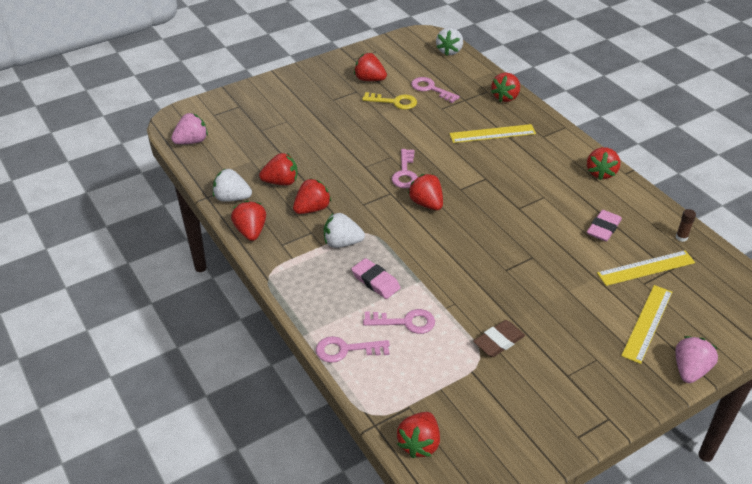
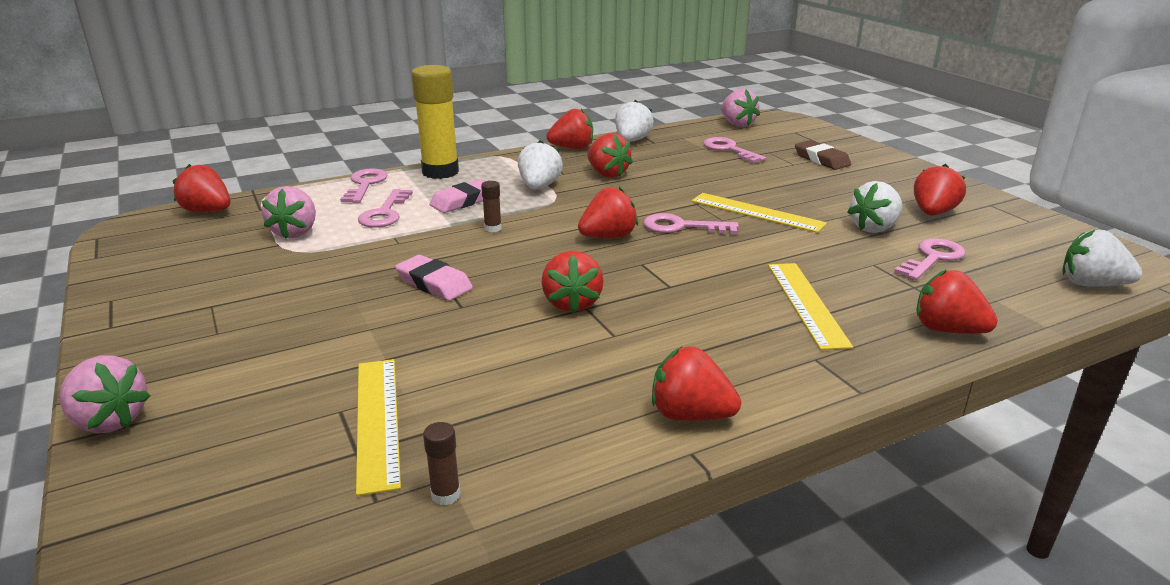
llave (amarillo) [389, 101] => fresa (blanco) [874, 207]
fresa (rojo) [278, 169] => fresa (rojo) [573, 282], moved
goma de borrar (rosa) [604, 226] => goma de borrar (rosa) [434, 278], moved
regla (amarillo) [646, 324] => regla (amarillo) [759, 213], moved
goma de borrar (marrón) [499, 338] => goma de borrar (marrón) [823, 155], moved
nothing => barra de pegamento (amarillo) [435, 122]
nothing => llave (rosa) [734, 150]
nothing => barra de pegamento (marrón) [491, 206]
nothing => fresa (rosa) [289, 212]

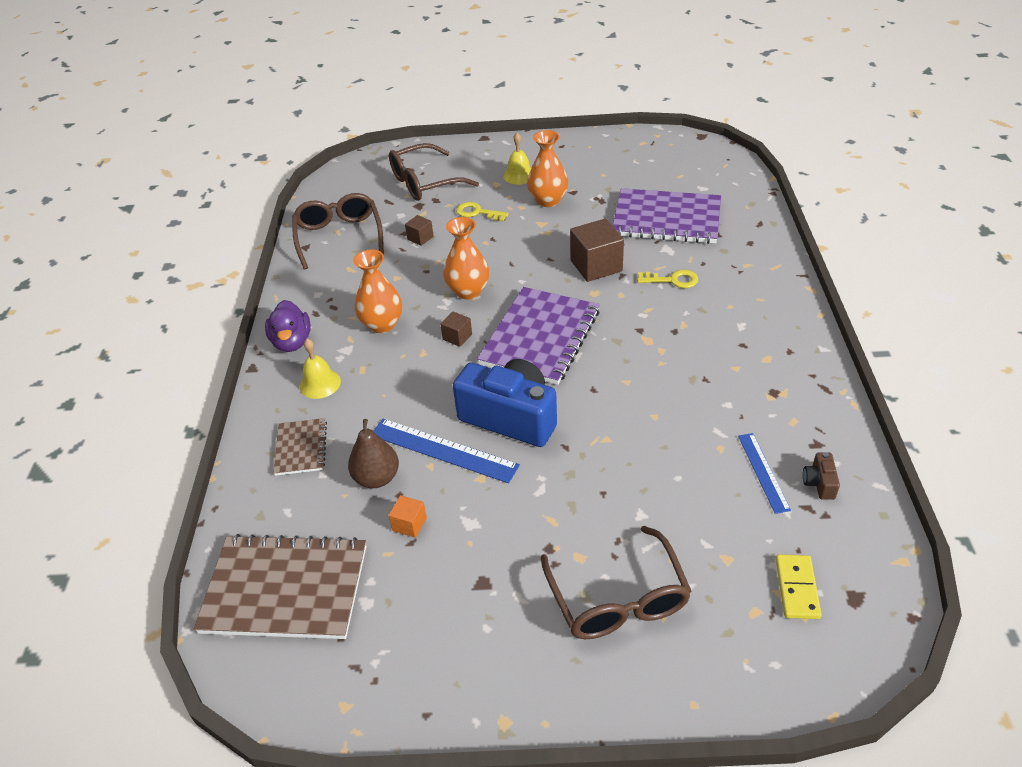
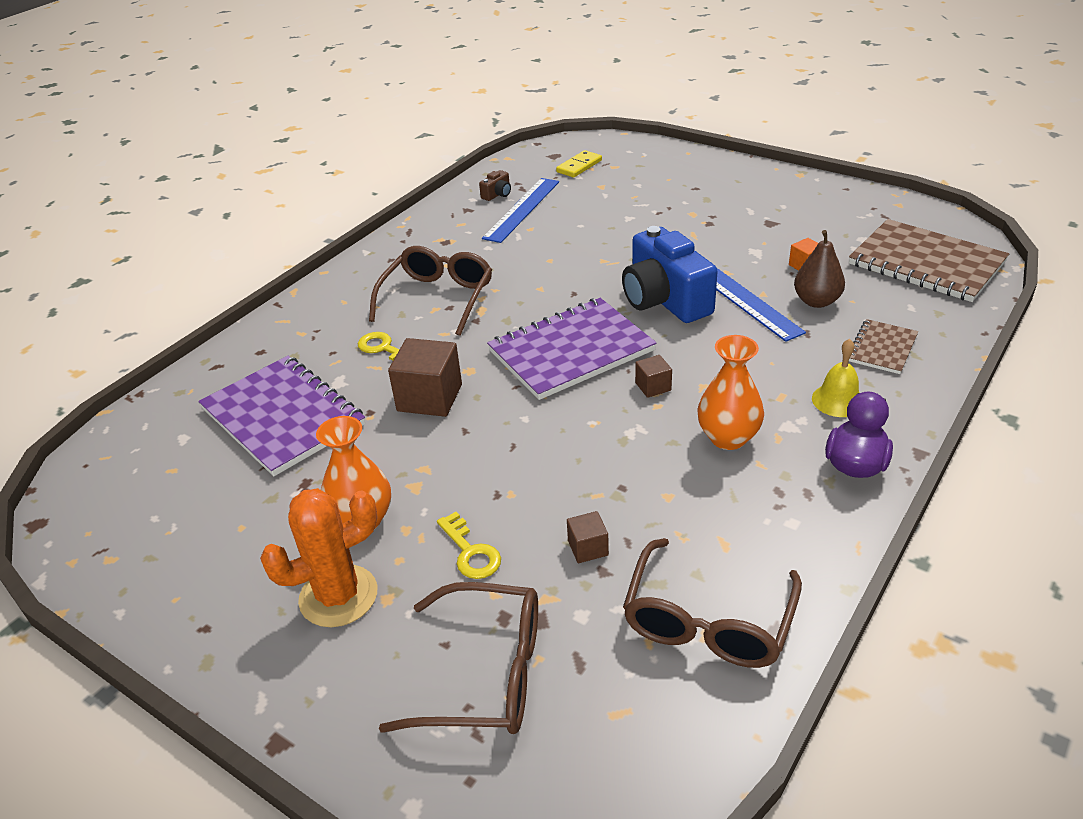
campana (amarillo) [517, 159] => cactus (naranja) [319, 557]
florero (naranja) [466, 258] => nothing
regla (azul) [764, 473] => regla (azul) [520, 210], x1.62
gafas (marrón) [616, 582] => gafas (marrón) [430, 291], moved

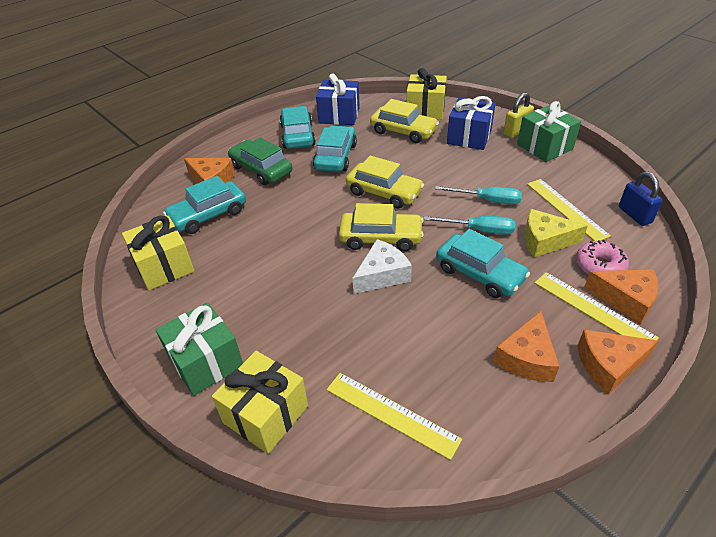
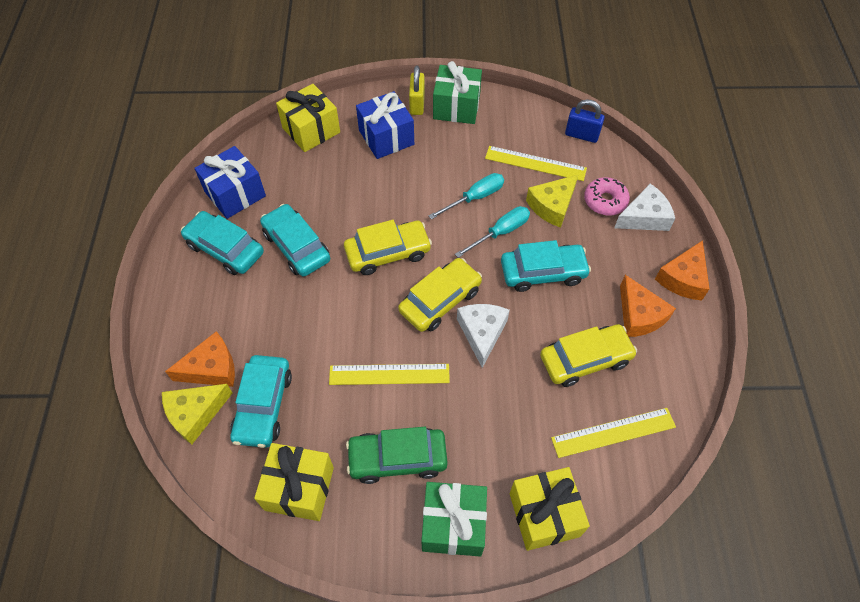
coche (amarillo) [404, 121] => coche (amarillo) [588, 355], moved
coche (verde) [260, 161] => coche (verde) [397, 455], moved
queso (naranja) [621, 296] => queso (blanco) [644, 207]
regla (amarillo) [597, 306] => regla (amarillo) [389, 374], moved
nothing => queso (amarillo) [197, 414]

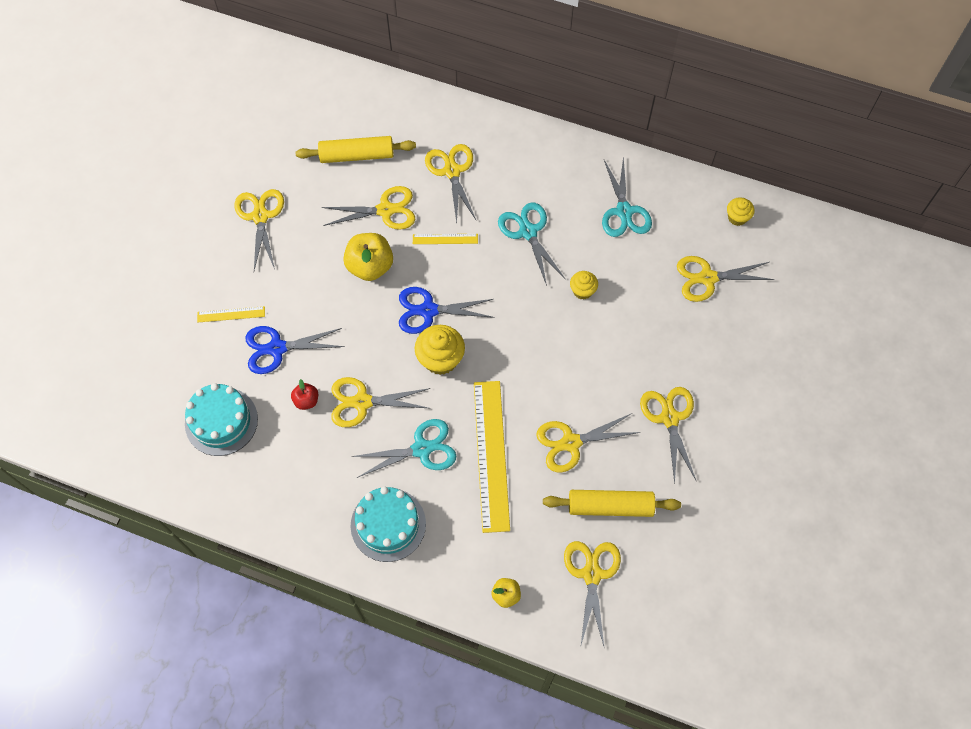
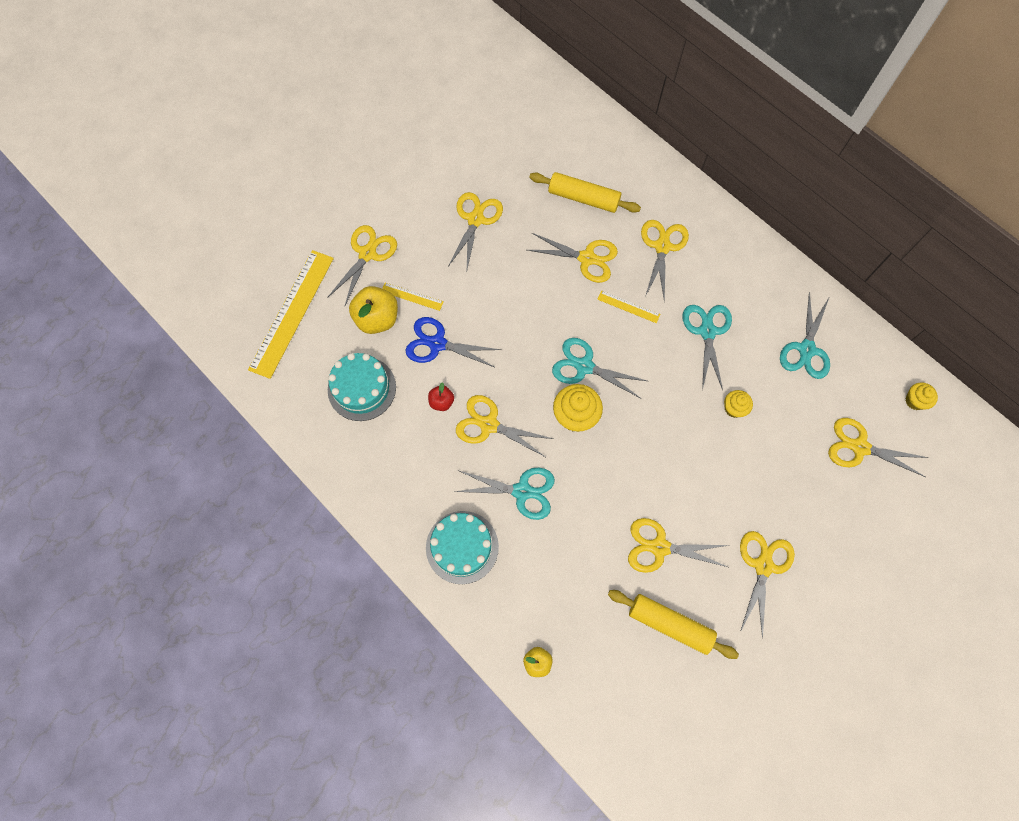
manzana (amarillo) [368, 257] => manzana (amarillo) [373, 310], moved
tijeras (azul) [447, 310] => tijeras (turquesa) [599, 368]
regla (amarillo) [492, 457] => regla (amarillo) [291, 314], moved
tijeras (amarillo) [592, 593] => tijeras (amarillo) [362, 266], moved

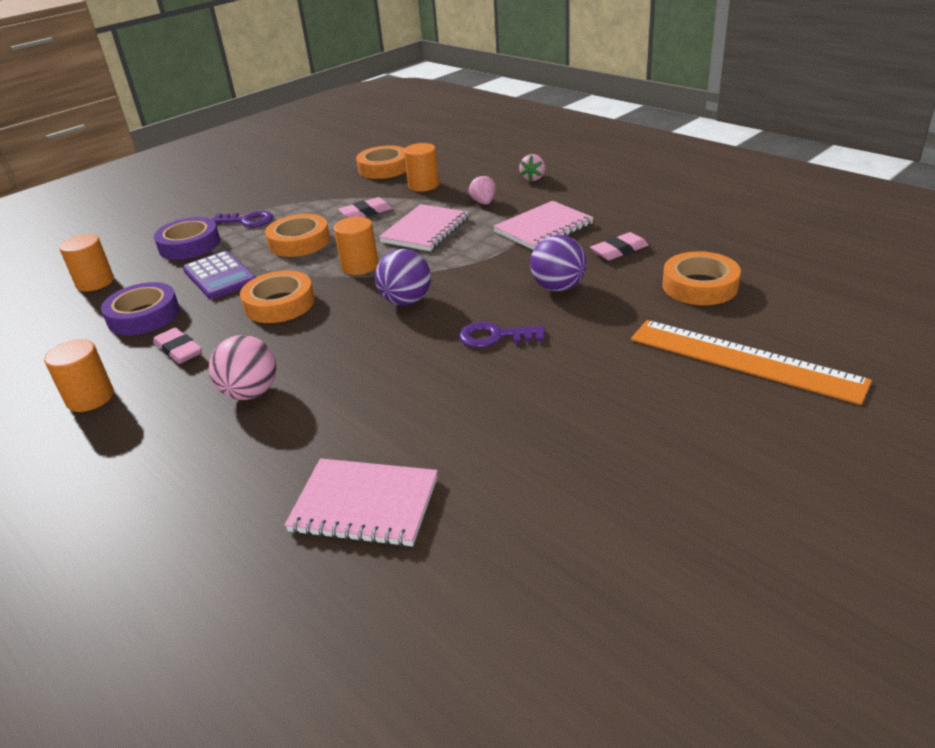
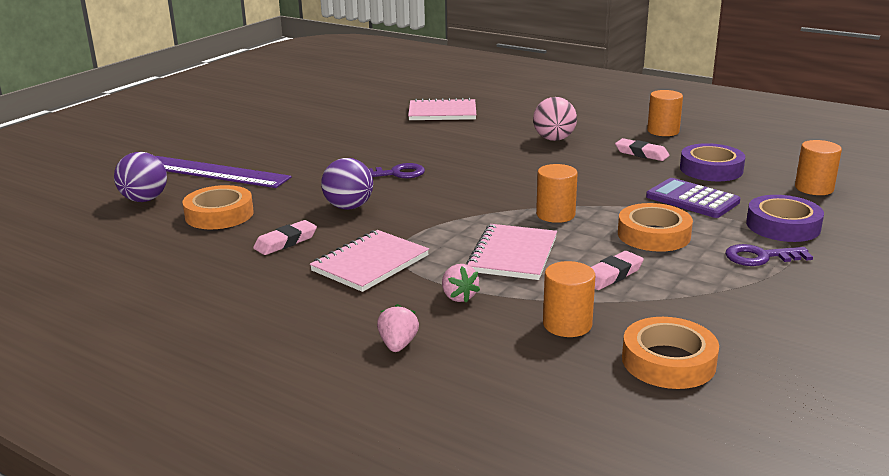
pelota (morado) [403, 277] => pelota (morado) [140, 177], moved
cinta adhesiva (naranja) [277, 296] => nothing
regla (naranja) [751, 362] => regla (morado) [223, 172]

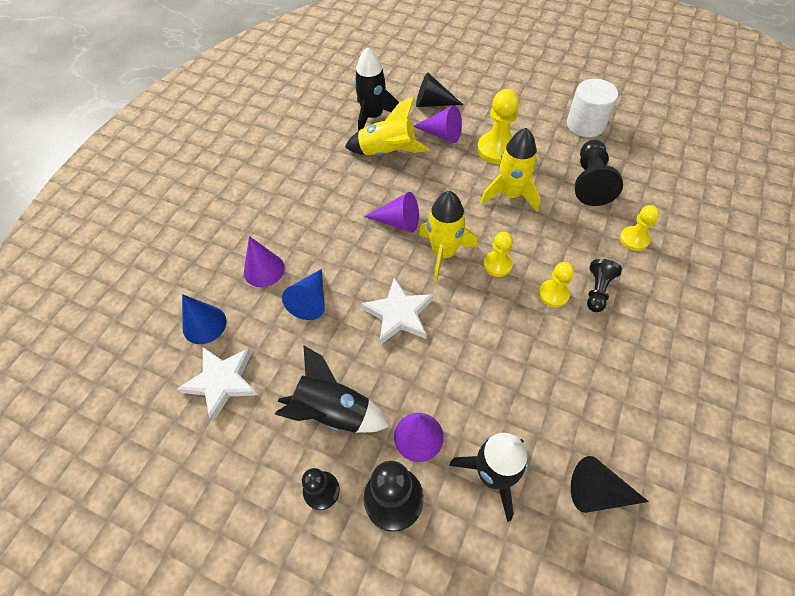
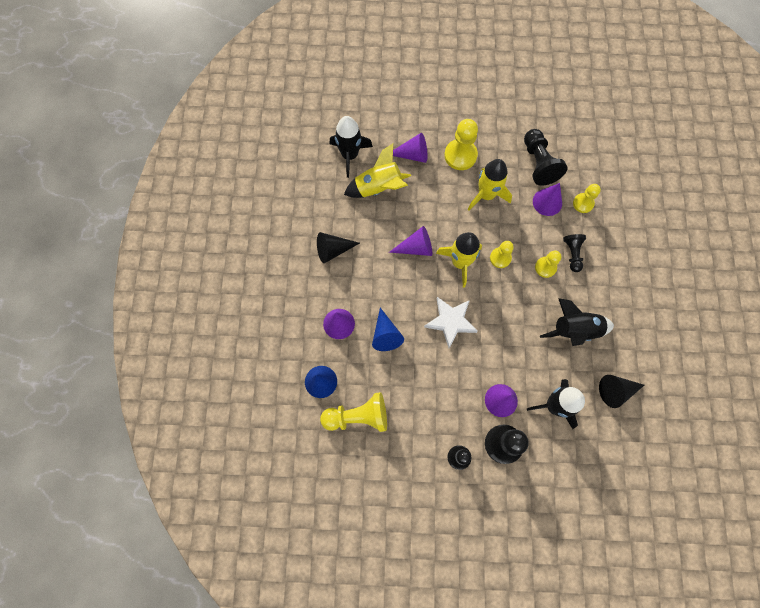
cono (negro) [439, 89] => cono (negro) [338, 247], moved
cilindro (blanco) [592, 108] => nothing
cohete (negro) [332, 389] => cohete (negro) [577, 322], moved
estrella (blanco) [217, 384] => peón (amarillo) [353, 412]
nothing => cono (morado) [547, 199]

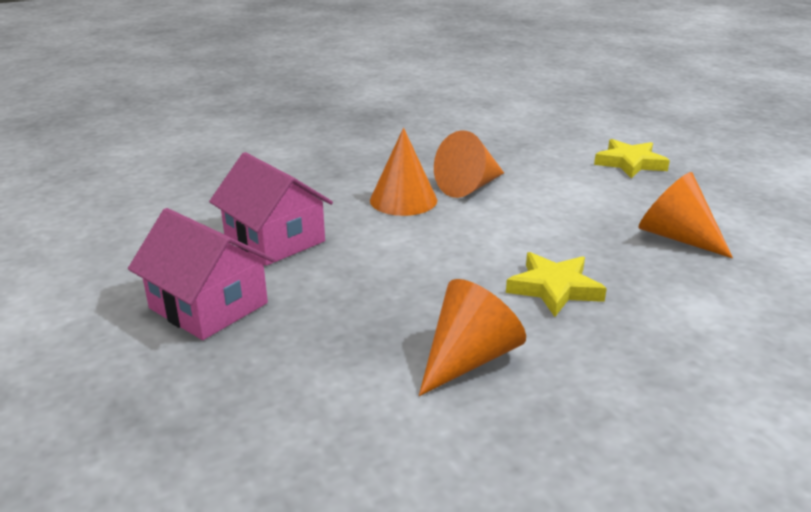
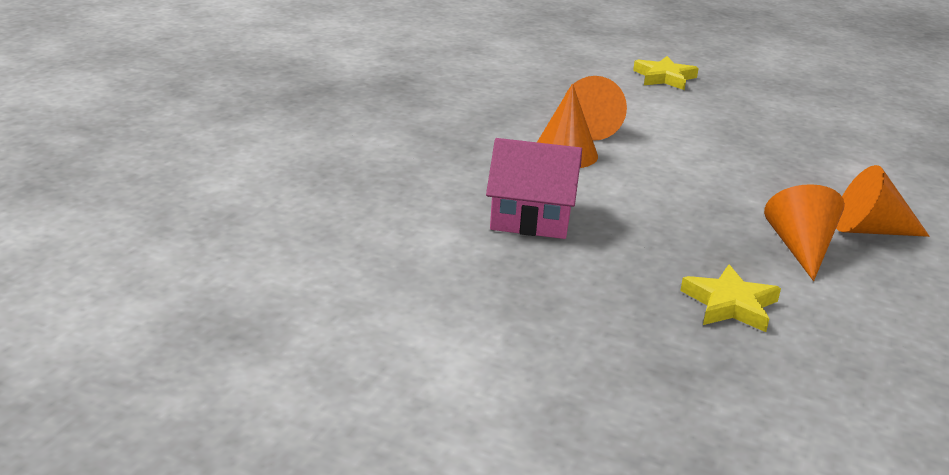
cono (naranja) [685, 215] => cono (naranja) [883, 201], moved
casa (rosa) [201, 274] => nothing
estrella (amarillo) [556, 284] => estrella (amarillo) [730, 298], moved

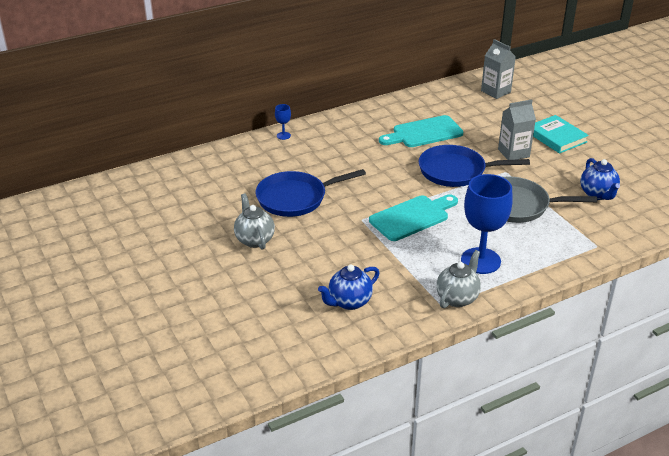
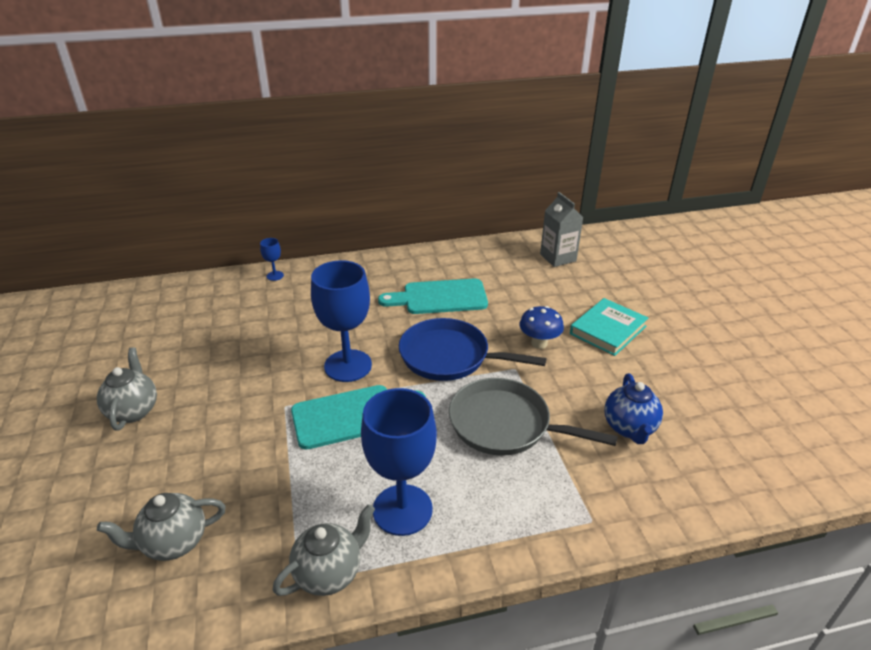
cartón de leche (gris) [517, 129] => seta (azul) [541, 327]
libro (turquesa) [561, 134] => libro (turquesa) [609, 327], 60 degrees clockwise
sartén (azul) [310, 193] => nothing
tetera (azul) [348, 287] => tetera (gris) [161, 527]
nothing => copa (azul) [341, 321]

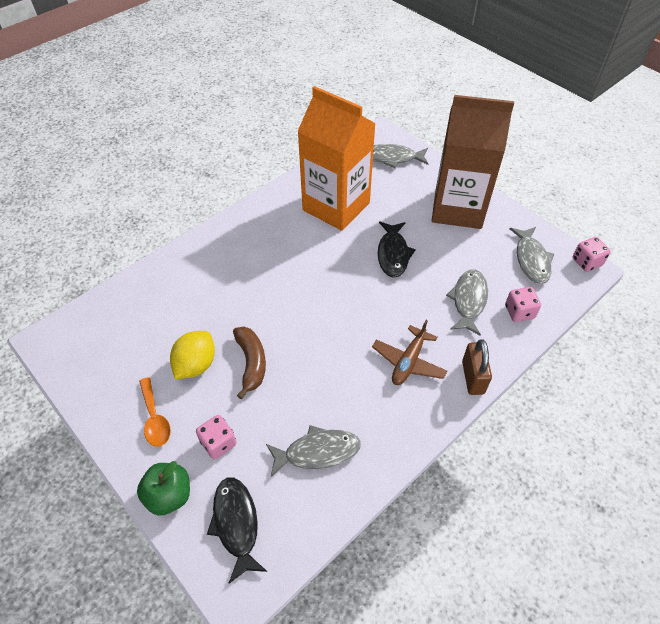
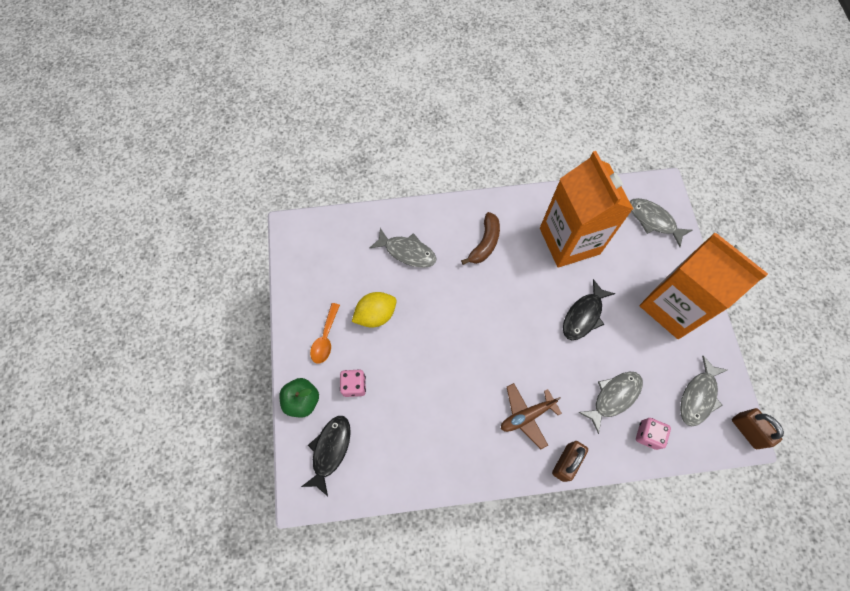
cartón de leche (marrón) [473, 162] => cartón de leche (naranja) [704, 286]
dado (rosa) [592, 254] => candado (marrón) [758, 428]
plátano (marrón) [249, 363] => plátano (marrón) [480, 238], moved
pez (gris) [313, 451] => pez (gris) [403, 248], moved

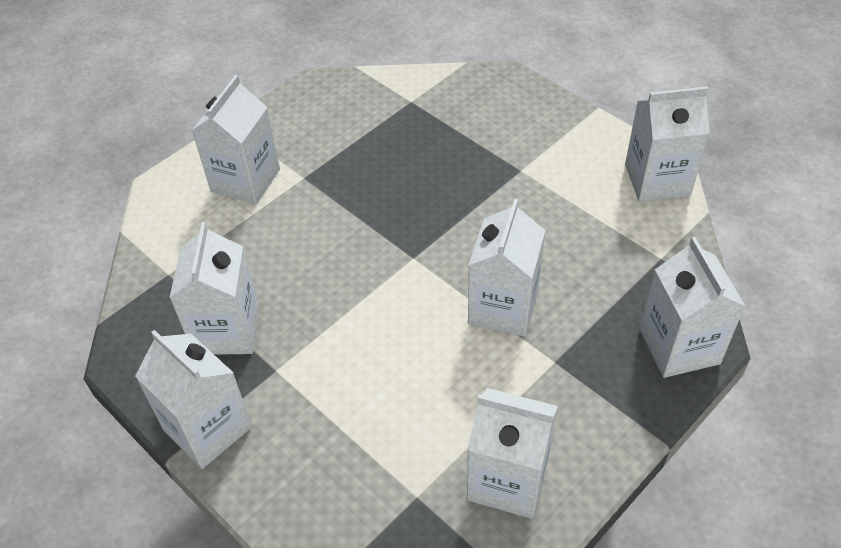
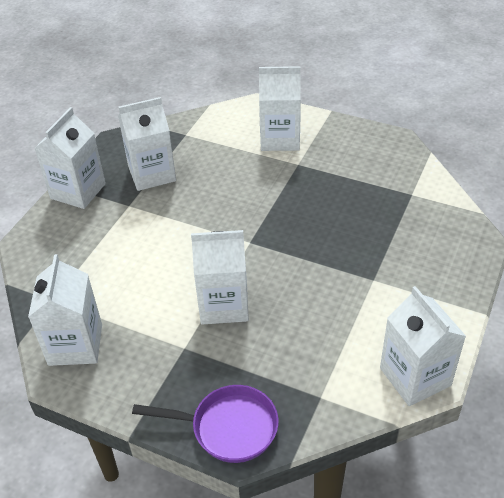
cartón de leche (blanco) [692, 307] => sartén (morado) [205, 424]

